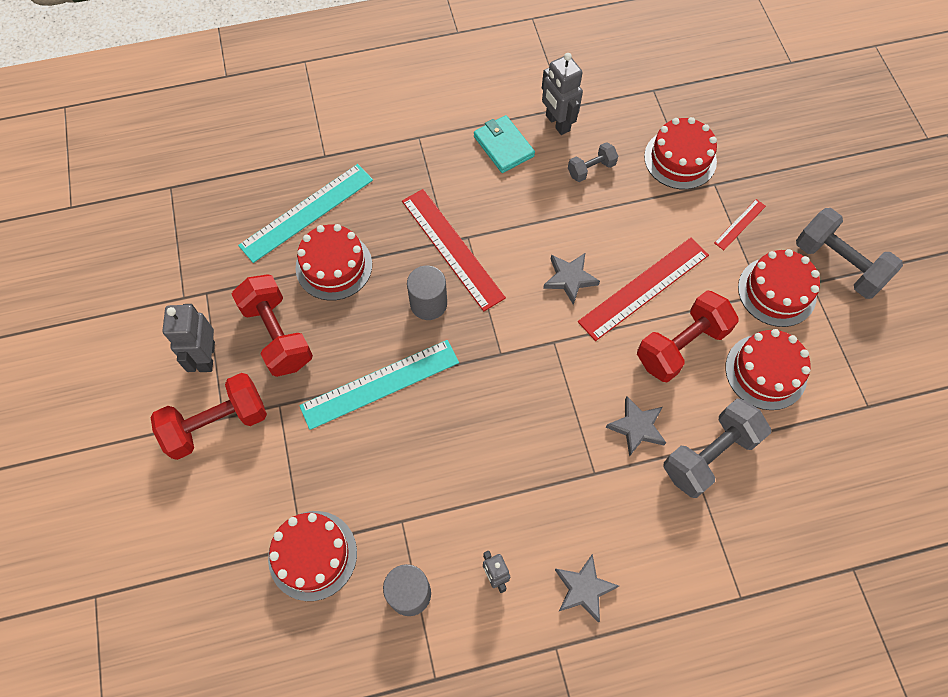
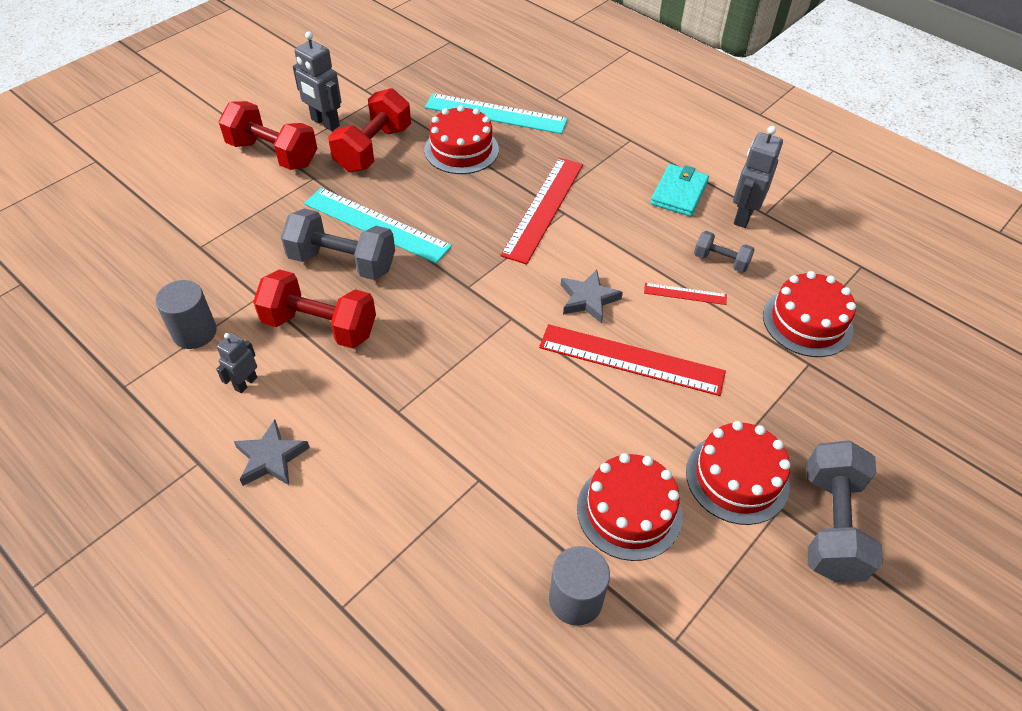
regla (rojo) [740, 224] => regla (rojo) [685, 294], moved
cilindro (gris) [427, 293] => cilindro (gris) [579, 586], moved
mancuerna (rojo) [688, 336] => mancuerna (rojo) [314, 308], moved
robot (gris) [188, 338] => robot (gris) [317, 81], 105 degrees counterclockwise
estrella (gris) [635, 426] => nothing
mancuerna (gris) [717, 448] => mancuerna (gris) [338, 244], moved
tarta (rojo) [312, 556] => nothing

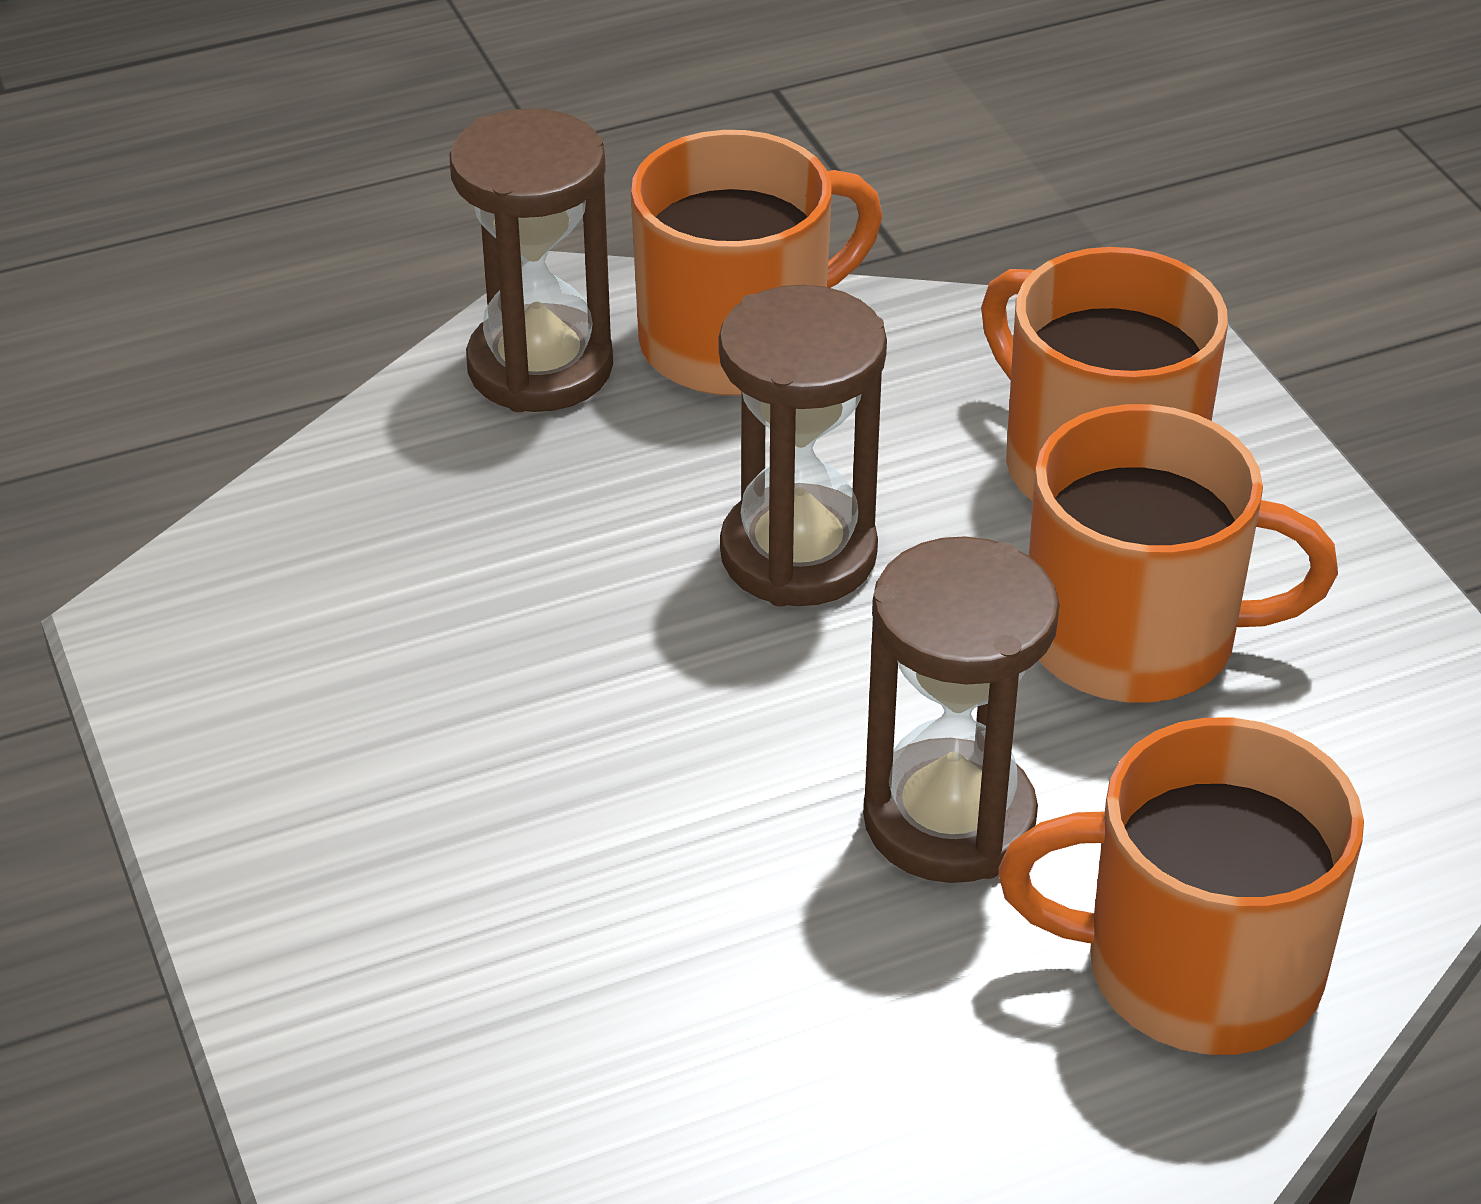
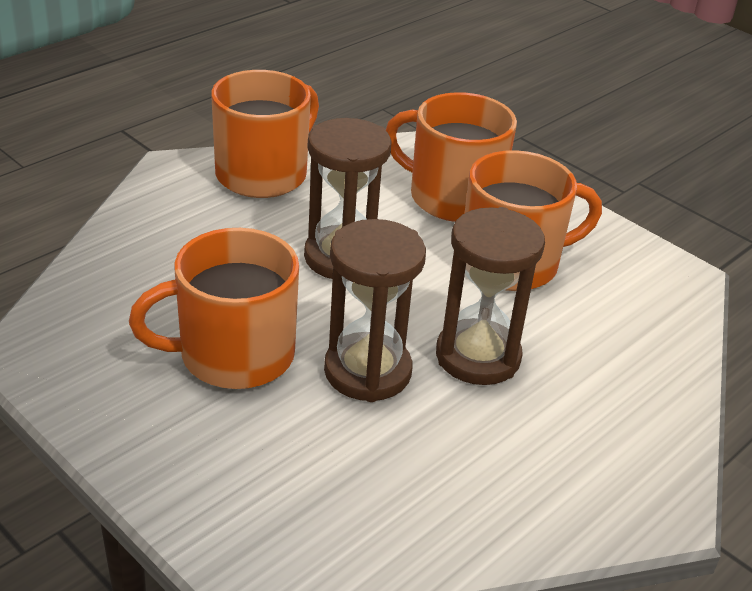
reloj de arena (marrón) [531, 260] => reloj de arena (marrón) [375, 310], moved
taza (naranja) [1181, 886] => taza (naranja) [214, 308], moved

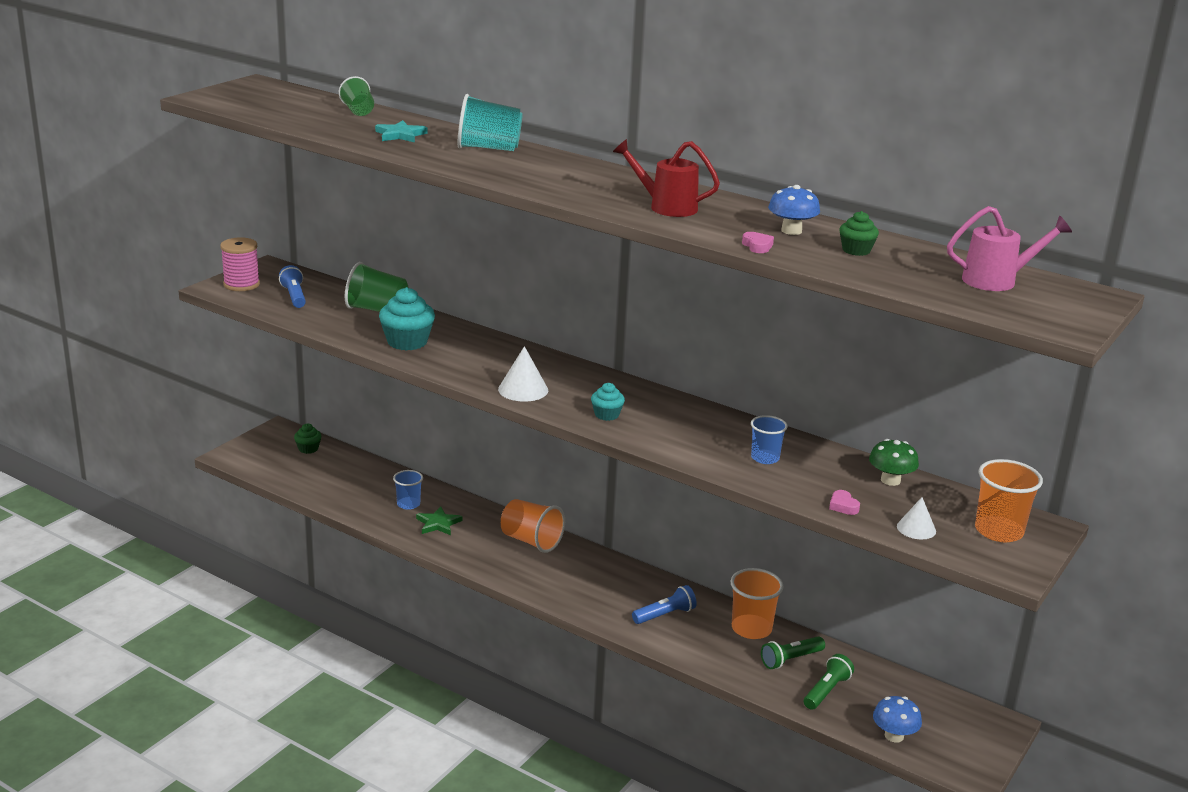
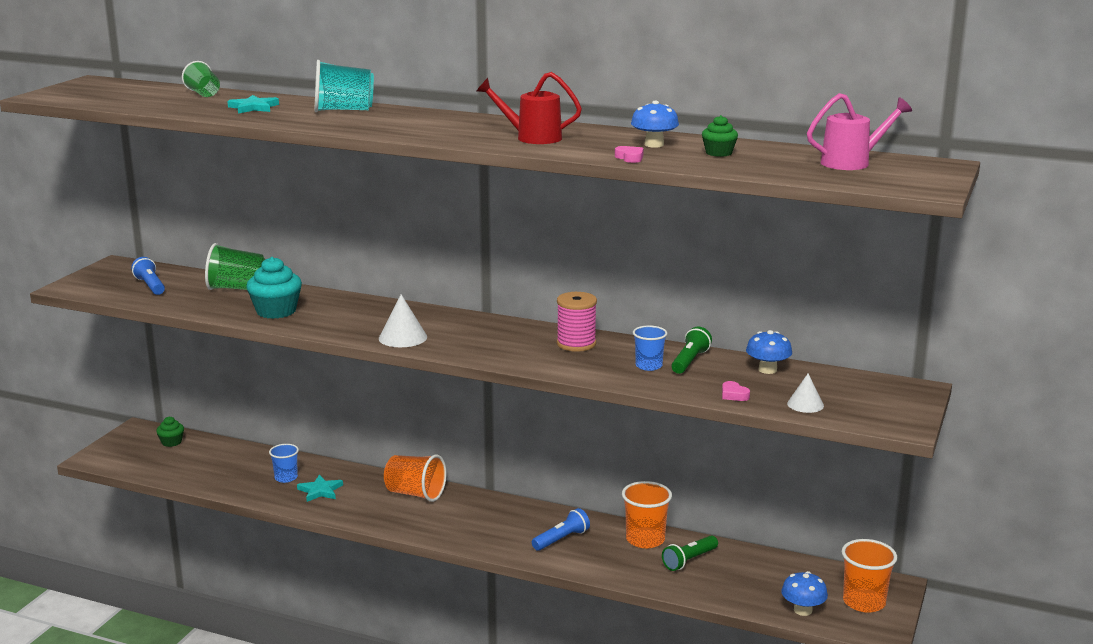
carrete (rosa) [240, 264] => carrete (rosa) [577, 322], moved
magdalena (turquesa) [608, 402] => nothing
seta (verde) [894, 462] => seta (azul) [769, 352]
vaso (naranja) [1009, 500] => vaso (naranja) [869, 576], moved
estrella (verde) [439, 521] => estrella (turquesa) [320, 488]
lámpara de mano (verde) [829, 682] => lámpara de mano (verde) [691, 350], moved

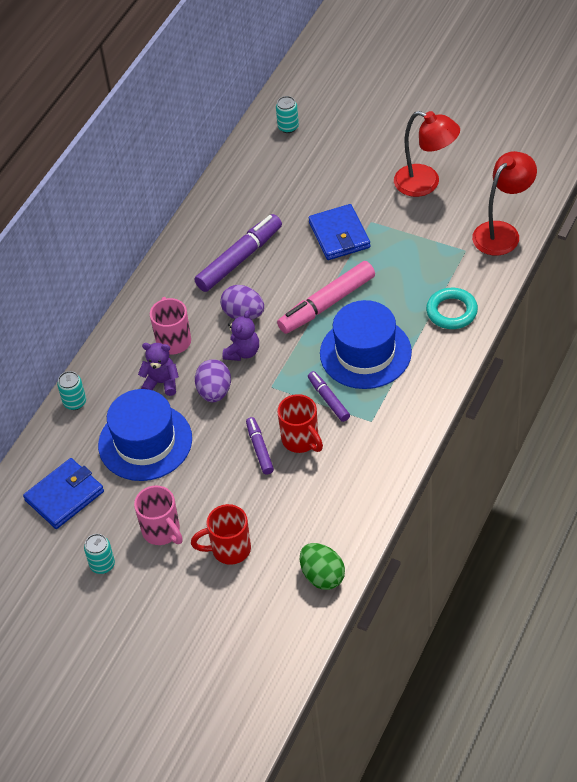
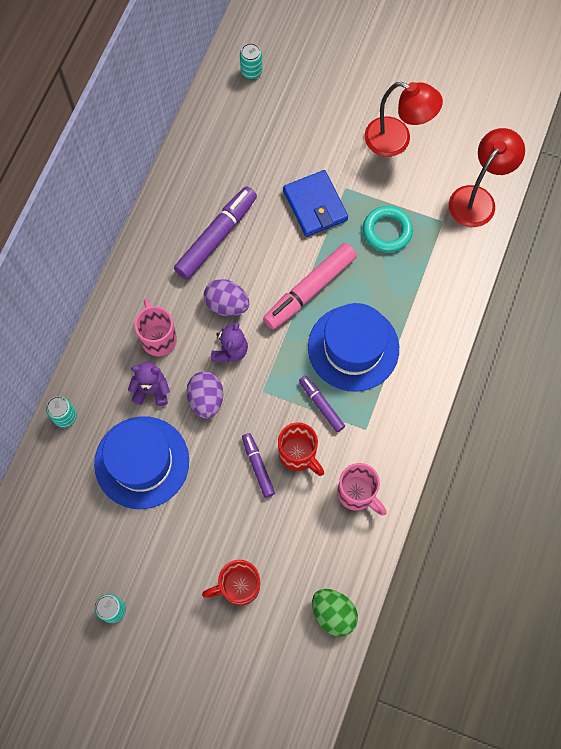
anillo (turquesa) [452, 308] => anillo (turquesa) [388, 229], moved
cartera (azul) [63, 493] => nothing
taza (rosa) [158, 515] => taza (rosa) [362, 489], moved

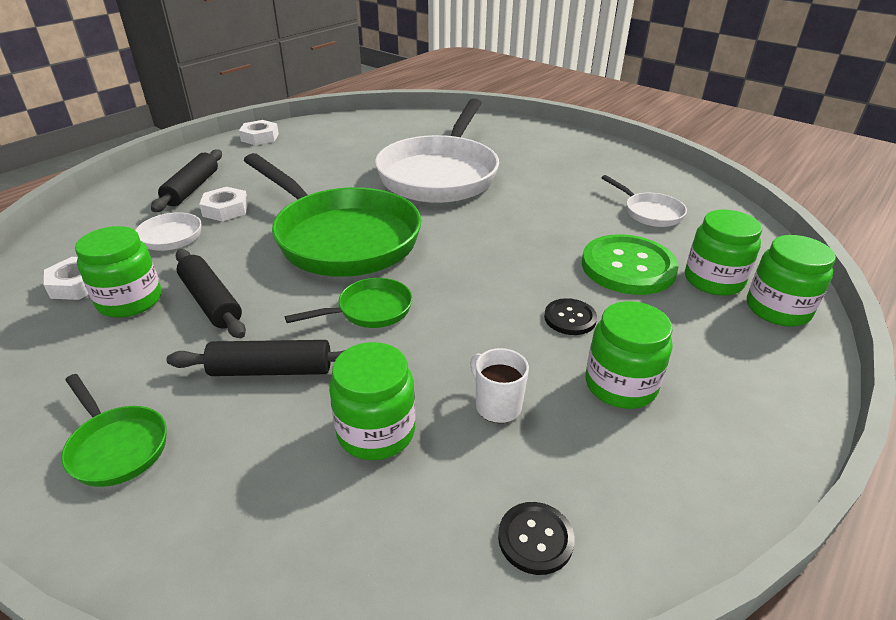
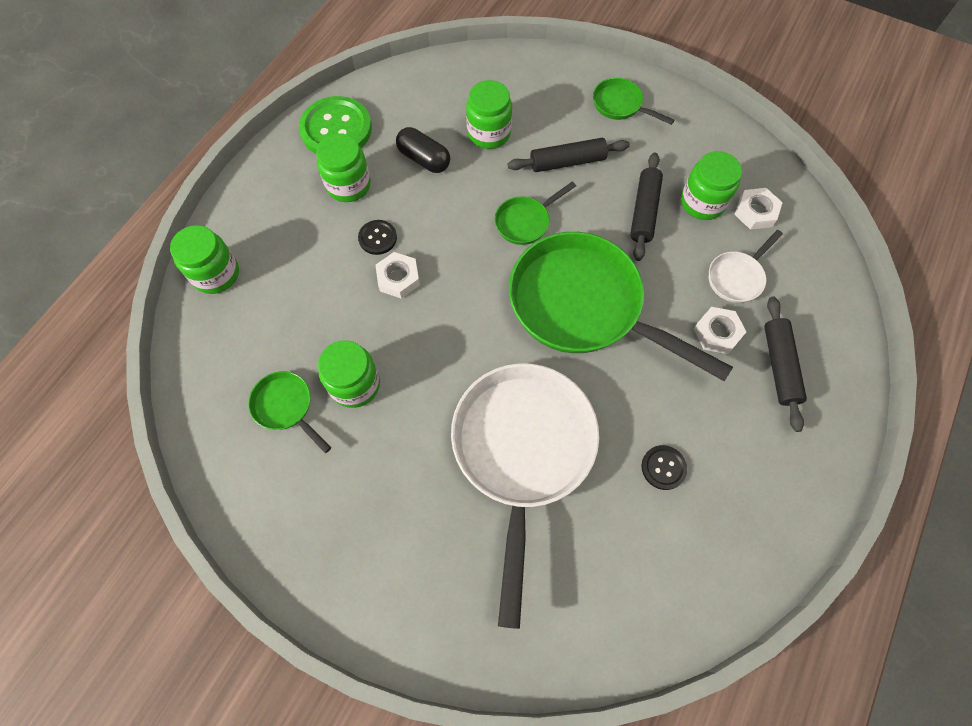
tuerca (blanco) [259, 132] => tuerca (blanco) [397, 275], moved
sartén (blanco) [644, 201] => sartén (verde) [289, 412]
tarro (verde) [723, 253] => tarro (verde) [349, 374], moved
botón (verde) [630, 264] => botón (verde) [335, 125], moved
rodillo (negro) [211, 293] => rodillo (negro) [646, 207], 60 degrees clockwise
taza (blanco) [499, 385] => cápsula (negro) [423, 150]
botón (negro) [536, 538] => botón (negro) [664, 467], moved

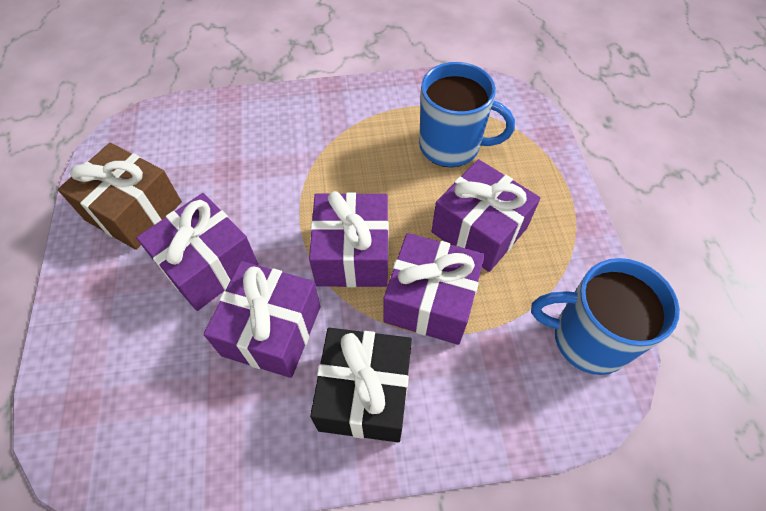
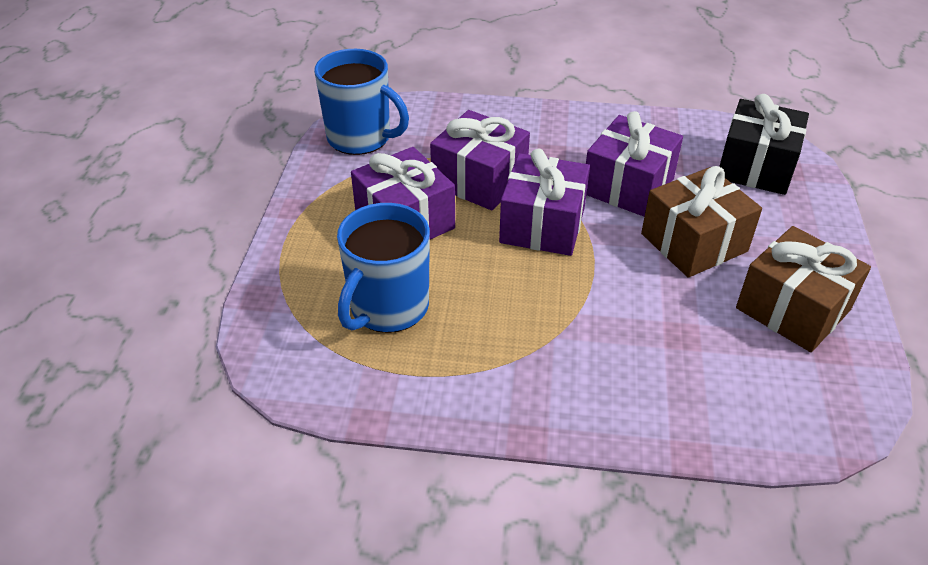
taza (azul) [467, 114] => taza (azul) [383, 268], 90 degrees counterclockwise
regalo (morado) [197, 252] => regalo (marrón) [701, 222]
regalo (negro) [361, 385] => regalo (negro) [764, 144], moved

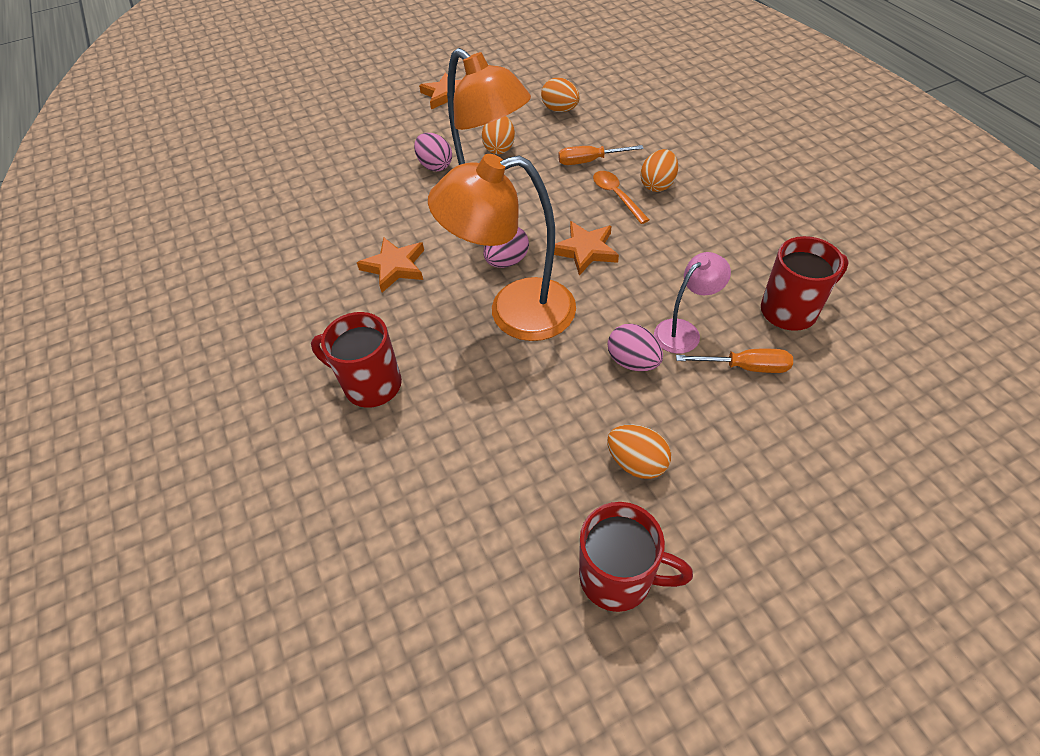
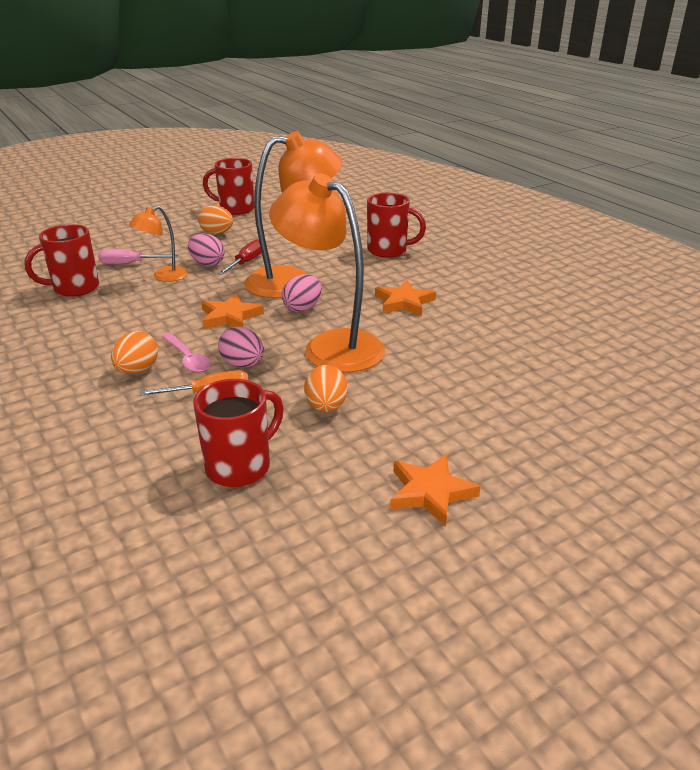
huevo (naranja) [560, 95] => taza (rojo) [238, 433]
huevo (rosa) [433, 152] => huevo (rosa) [241, 347], moved
cuchara (naranja) [621, 197] => cuchara (rosa) [186, 353]
lámpara (rosa) [692, 303] => lámpara (naranja) [158, 244]
destornillador (naranja) [734, 361] => destornillador (rosa) [138, 257]
nothing => destornillador (rojo) [240, 257]

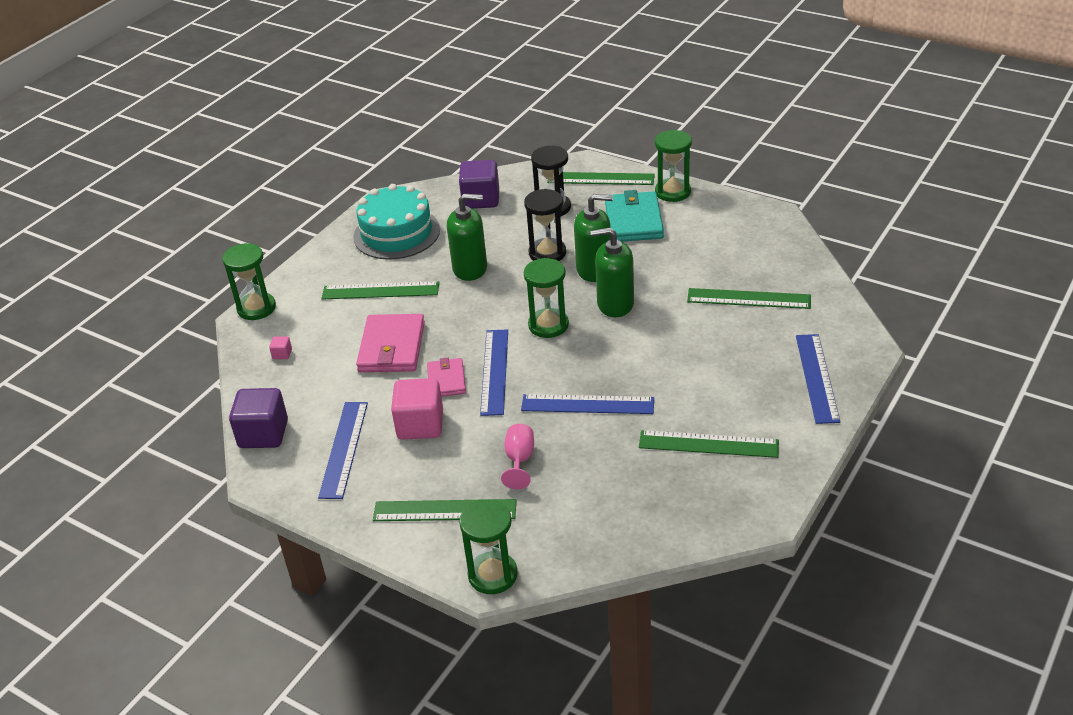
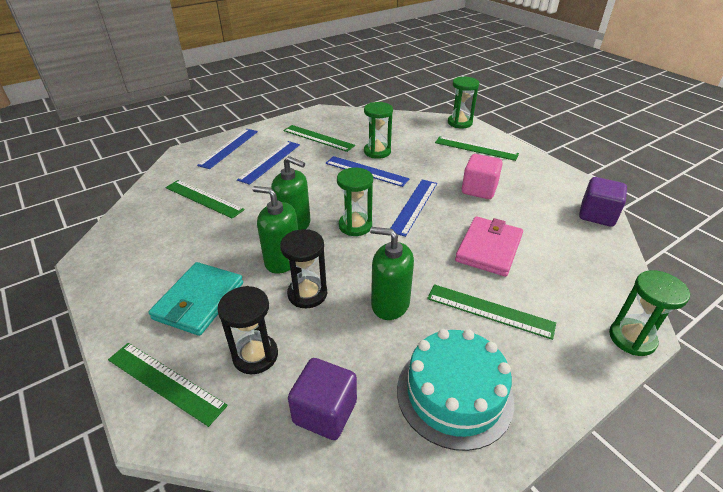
reloj de arena (verde) [673, 166] => reloj de arena (verde) [378, 130], moved
cubo (rosa) [280, 347] => nothing
cartera (rosa) [446, 377] => nothing
regla (azul) [343, 450] => regla (azul) [268, 163], moved
copa (rosa) [517, 456] => nothing

